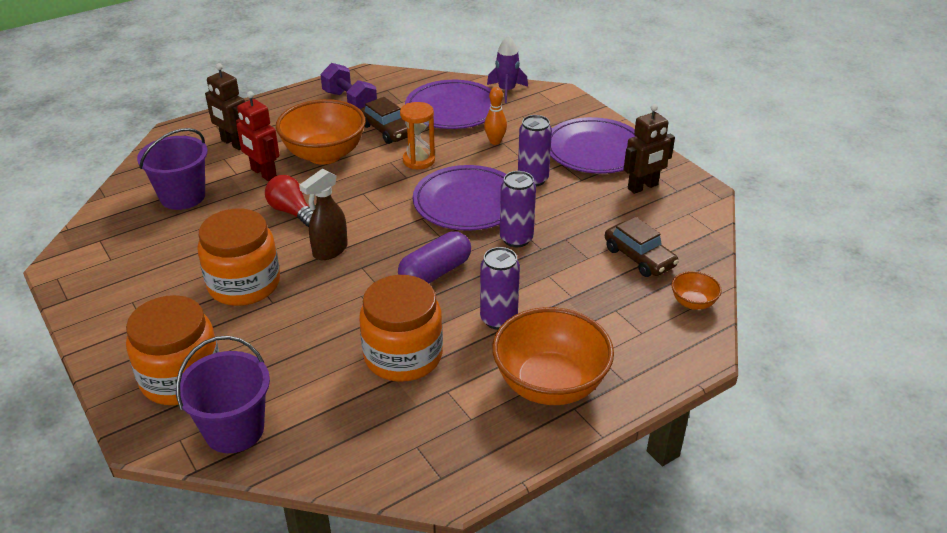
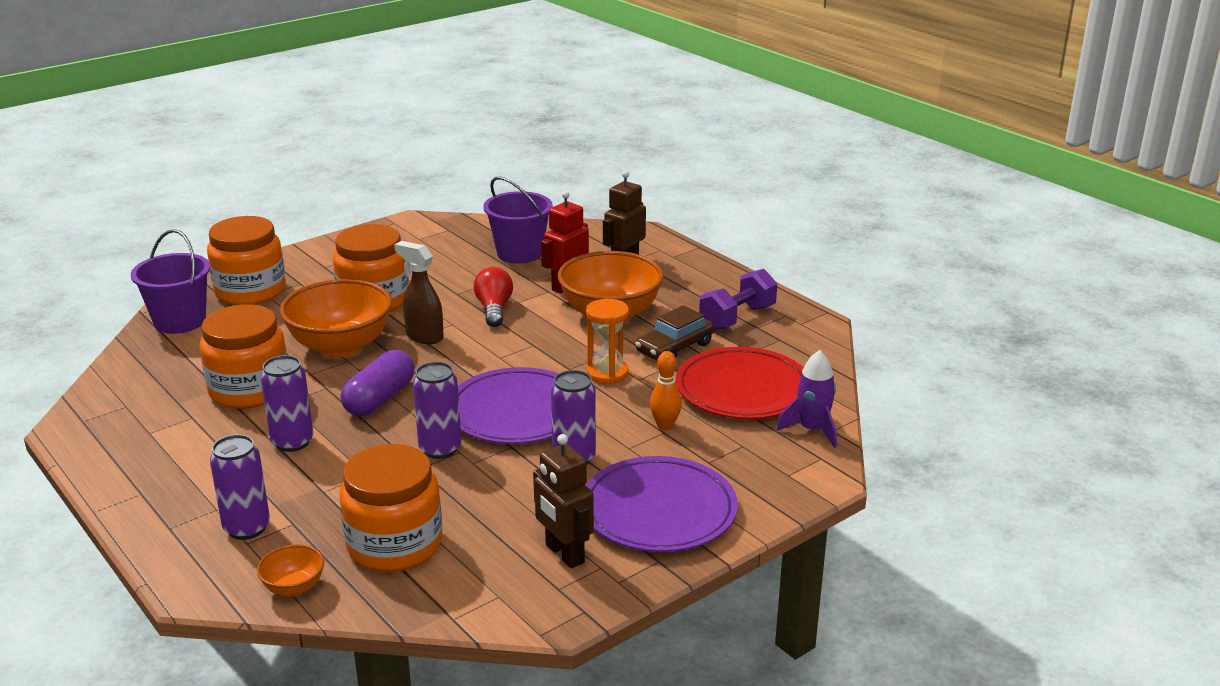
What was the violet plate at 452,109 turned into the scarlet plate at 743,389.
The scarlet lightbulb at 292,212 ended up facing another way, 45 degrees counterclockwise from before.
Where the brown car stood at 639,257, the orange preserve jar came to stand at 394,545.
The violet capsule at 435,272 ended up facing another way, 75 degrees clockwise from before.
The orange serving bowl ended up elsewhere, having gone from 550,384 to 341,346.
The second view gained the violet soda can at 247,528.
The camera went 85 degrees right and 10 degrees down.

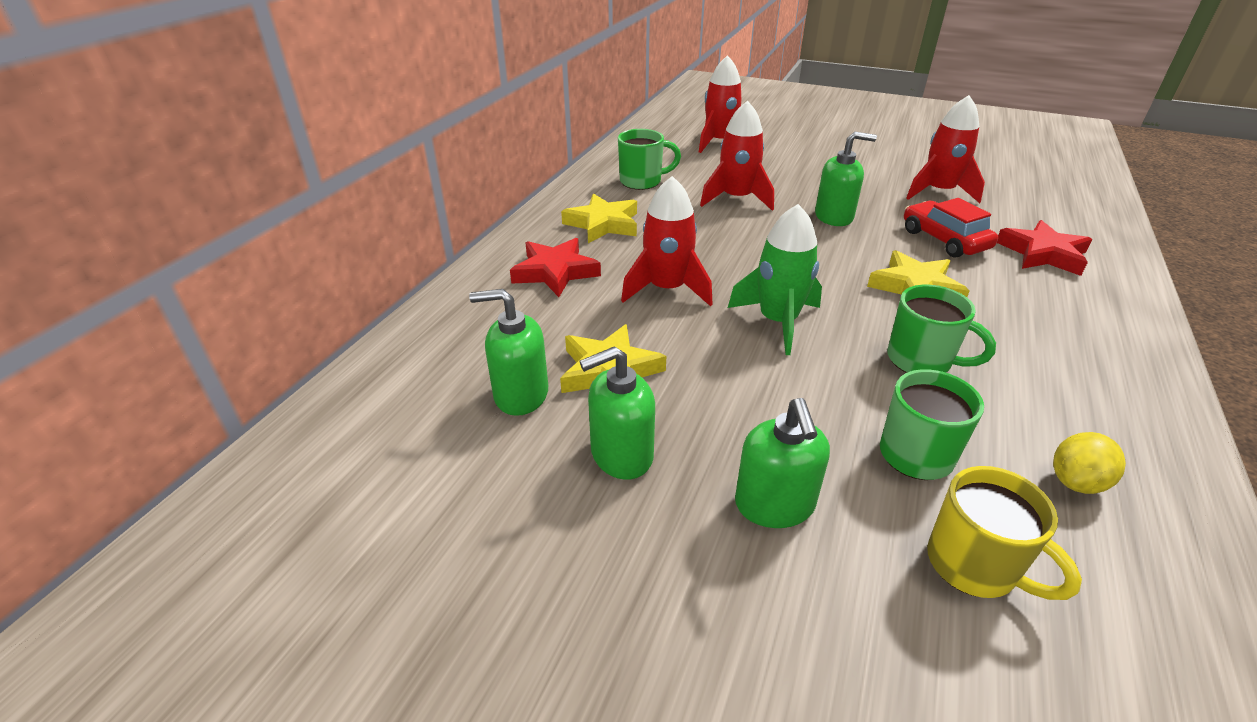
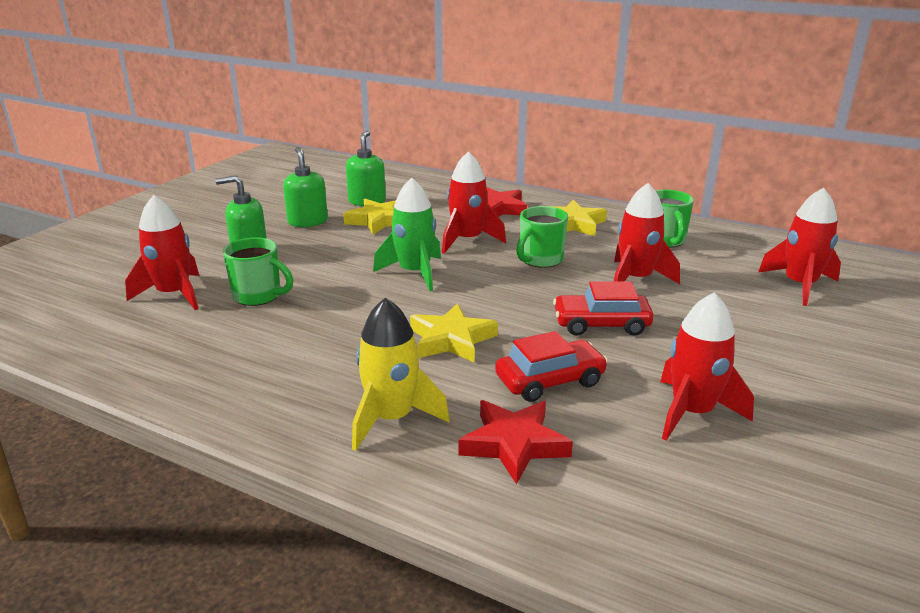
Where the emerald pump bottle stood at 834,217, the scarlet car came to stand at 601,324.
The emerald coffee mug ended up elsewhere, having gone from 921,361 to 540,260.
The second view lost the golden lemon at 1076,482.
Where the golden coffee mug stood at 974,566, the scarlet spaceship came to stand at 173,294.
The second view gained the golden spaceship at 391,418.
The camera went 95 degrees right and 10 degrees down.

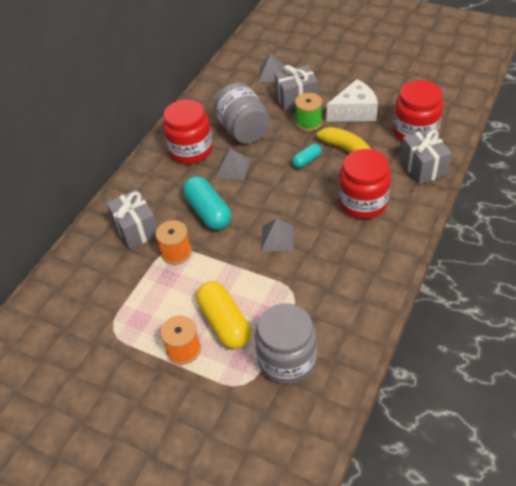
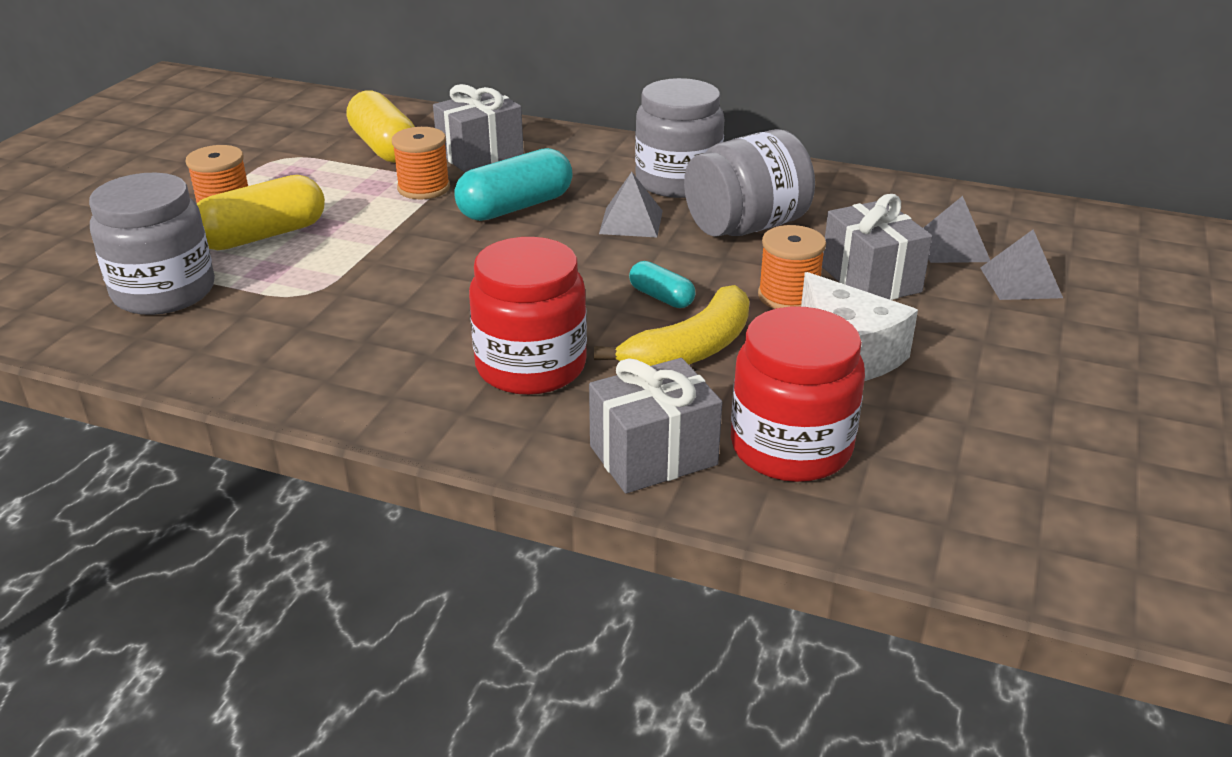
What was the emerald reel of thread at 308,123 turned into the orange reel of thread at 788,296.
What was the scarlet preserve jar at 191,150 turned into the gray preserve jar at 678,181.
The gray pyramid ended up elsewhere, having gone from 277,238 to 1020,282.
The second view gained the golden capsule at 384,147.
The camera went 80 degrees right and 15 degrees down.

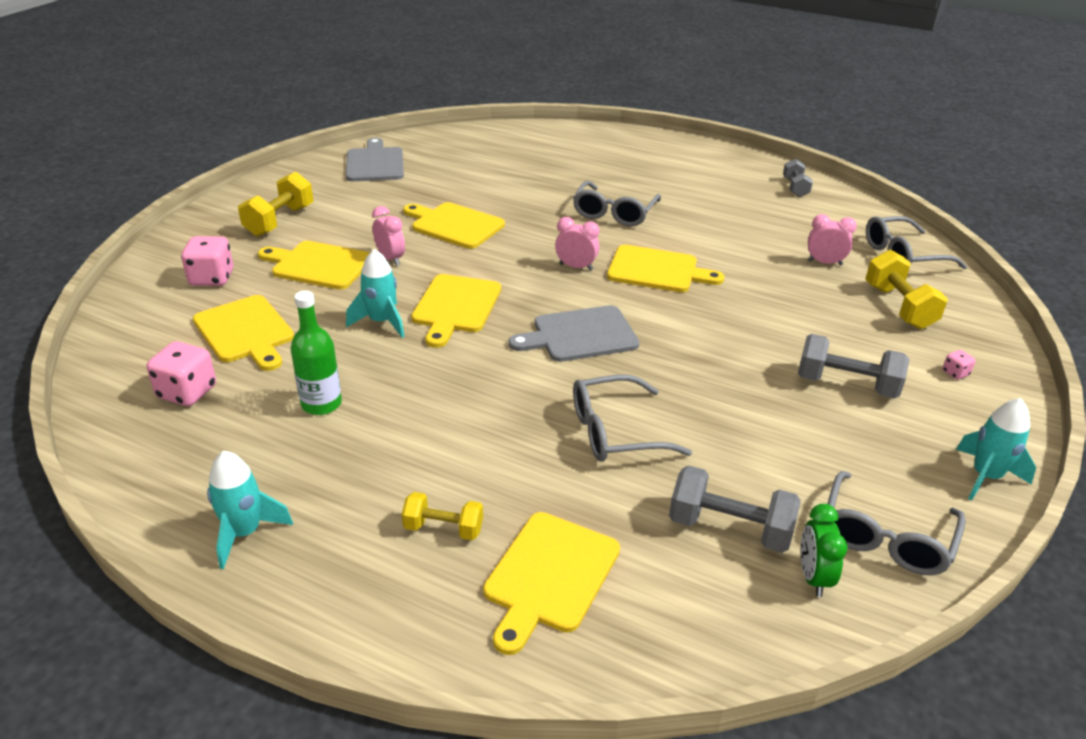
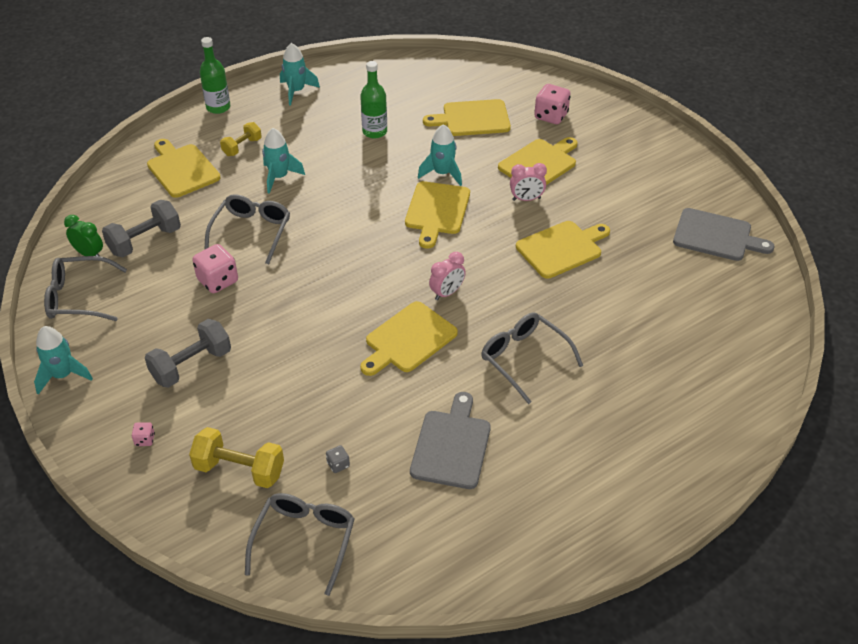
The second view lost the gray free weight at 795,188.
The second view lost the golden free weight at 279,221.
Where the rosy bedside clock stood at 824,263, the gray game die came to stand at 338,464.
The golden chopping board at 455,307 ended up facing another way, 120 degrees counterclockwise from before.
The gray chopping board ended up elsewhere, having gone from 580,335 to 452,445.
The rosy game die ended up elsewhere, having gone from 187,392 to 218,281.
The gray spectacles at 885,537 ended up facing another way, 60 degrees counterclockwise from before.
The second view gained the emerald bottle at 218,107.
The second view gained the turquoise spaceship at 279,177.
The camera went 120 degrees right and 10 degrees up.

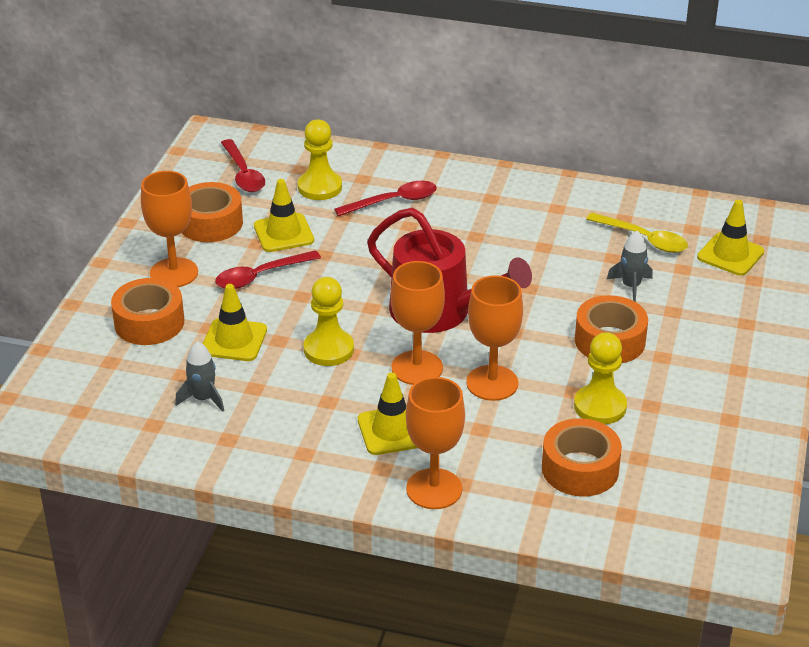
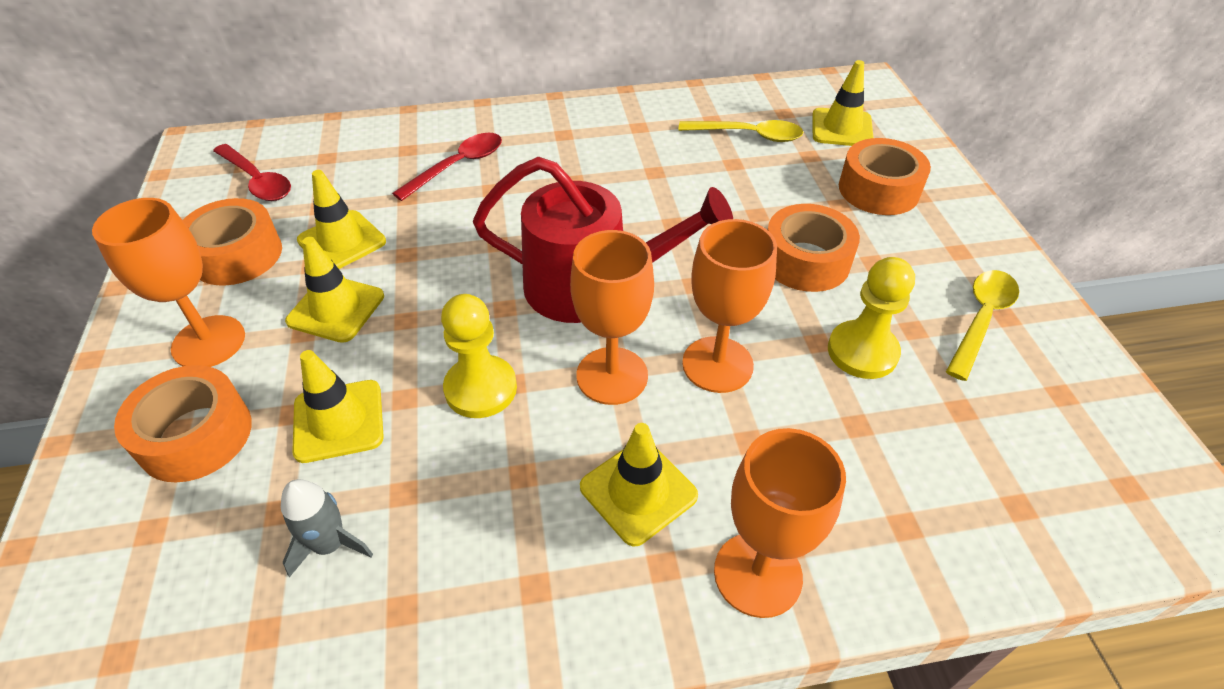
The second view lost the golden chess pawn at 320,187.
The second view lost the gray spaceship at 631,286.
Where the scarlet teaspoon stood at 260,276, the golden safety cone came to stand at 336,309.
The orange tape ended up elsewhere, having gone from 580,469 to 878,190.
The second view gained the golden teaspoon at 981,319.
The camera went 25 degrees left and 10 degrees up.

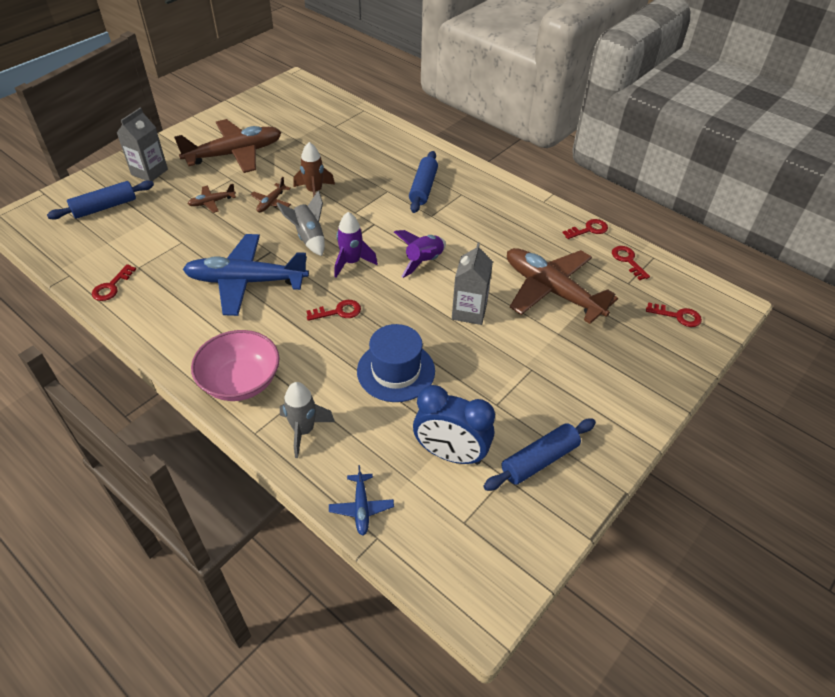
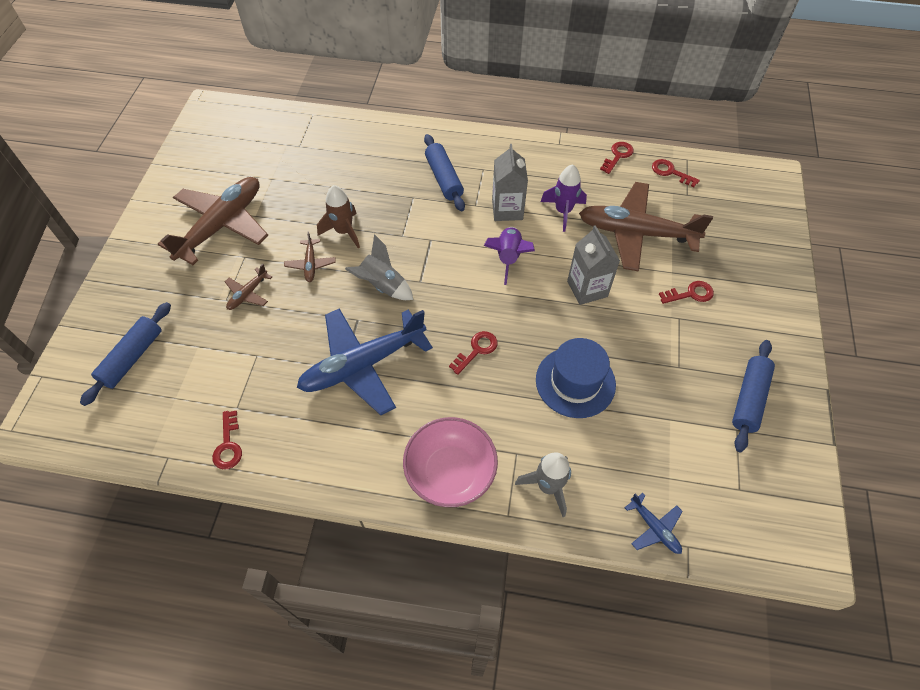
The gray juice carton ended up elsewhere, having gone from 149,172 to 507,210.
The violet spaceship ended up elsewhere, having gone from 351,262 to 563,211.
The scarlet key ended up elsewhere, having gone from 678,316 to 690,294.
The second view lost the royal blue bedside clock at 450,454.
The camera went 30 degrees left and 10 degrees up.

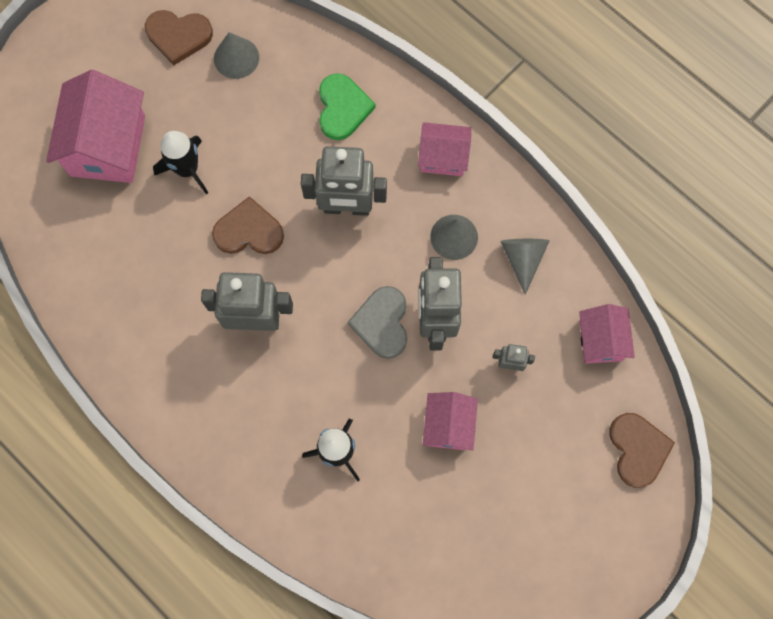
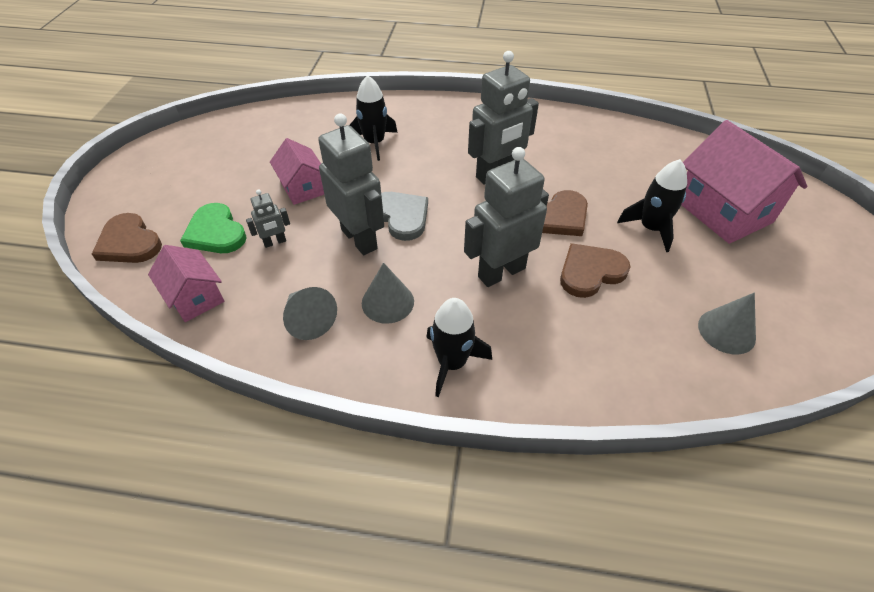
The brown heart shape ended up elsewhere, having gone from 178,36 to 590,272.
The emerald heart shape ended up elsewhere, having gone from 342,108 to 216,232.
Where the rosy cottage stood at 443,157, the ebony spaceship came to stand at 452,363.
The camera went 145 degrees right and 25 degrees down.

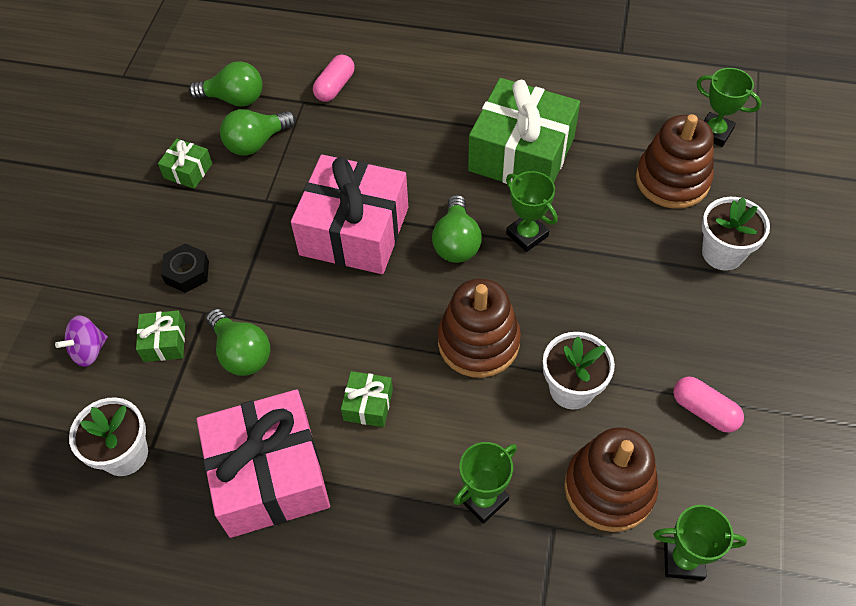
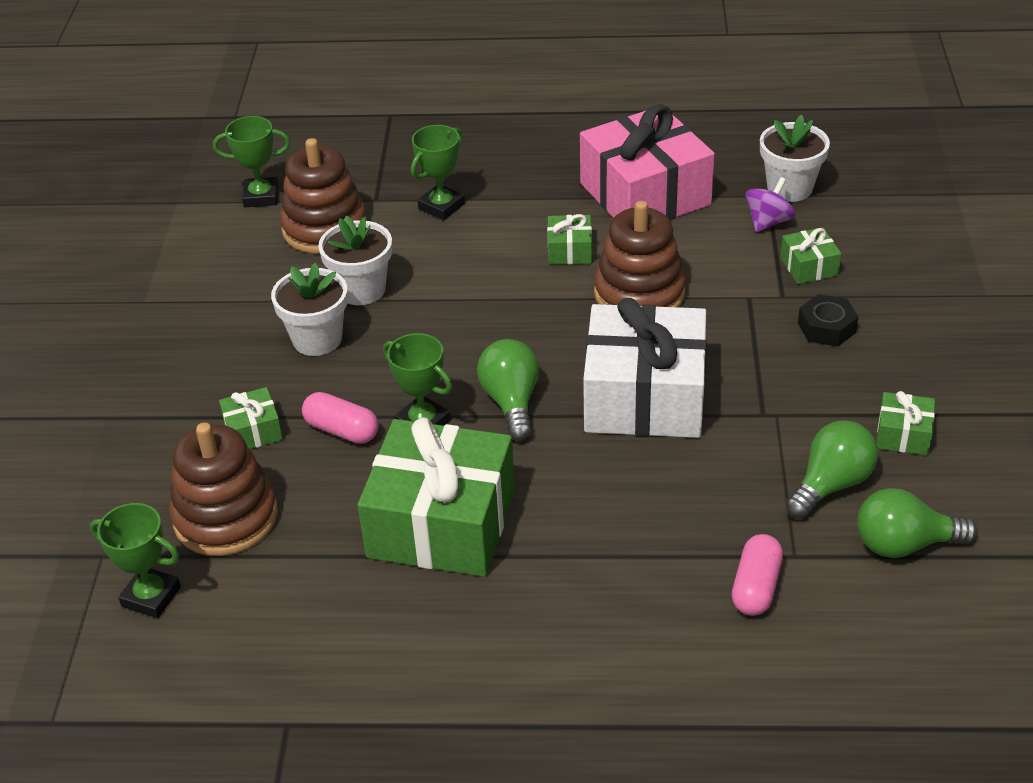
What was the rosy wrapped gift at 354,231 turned into the pure white wrapped gift at 644,397.
The pure white plant pot ended up elsewhere, having gone from 722,253 to 317,339.
The brown stacking rings ended up elsewhere, having gone from 478,342 to 639,293.
The second view lost the emerald lightbulb at 241,353.
The violet whirligig ended up elsewhere, having gone from 89,350 to 768,222.
The rosy capsule ended up elsewhere, having gone from 704,411 to 342,430.
The second view gained the emerald wrapped gift at 253,431.
The camera went 170 degrees right and 15 degrees down.

